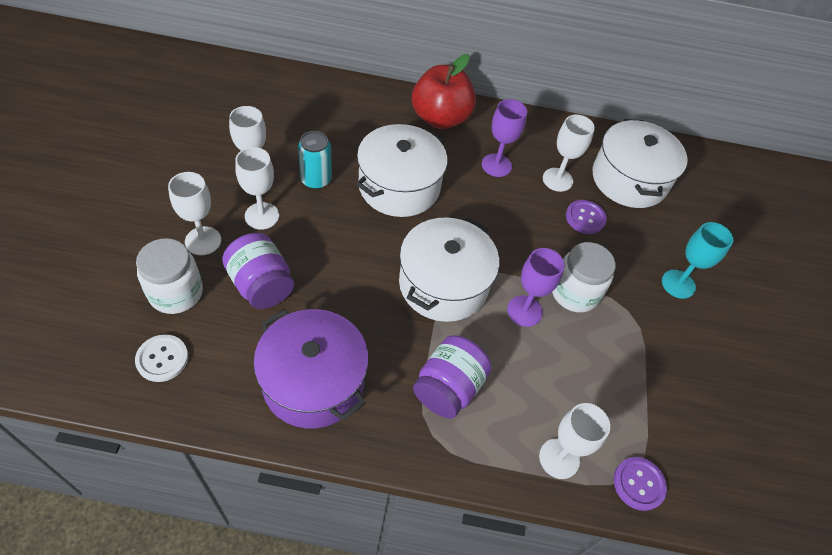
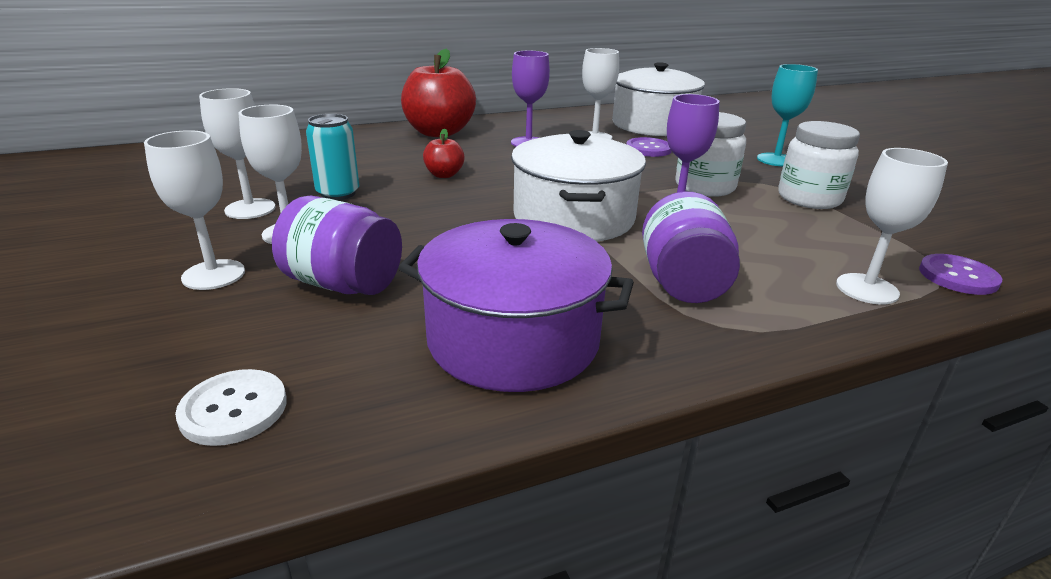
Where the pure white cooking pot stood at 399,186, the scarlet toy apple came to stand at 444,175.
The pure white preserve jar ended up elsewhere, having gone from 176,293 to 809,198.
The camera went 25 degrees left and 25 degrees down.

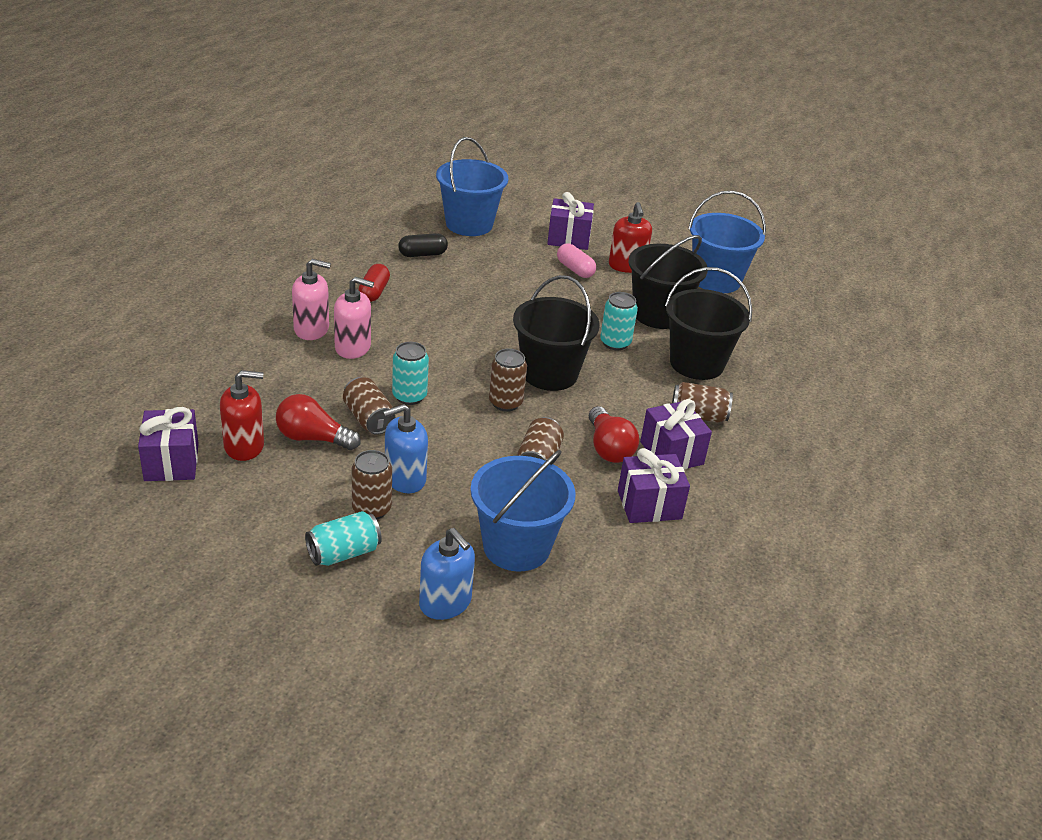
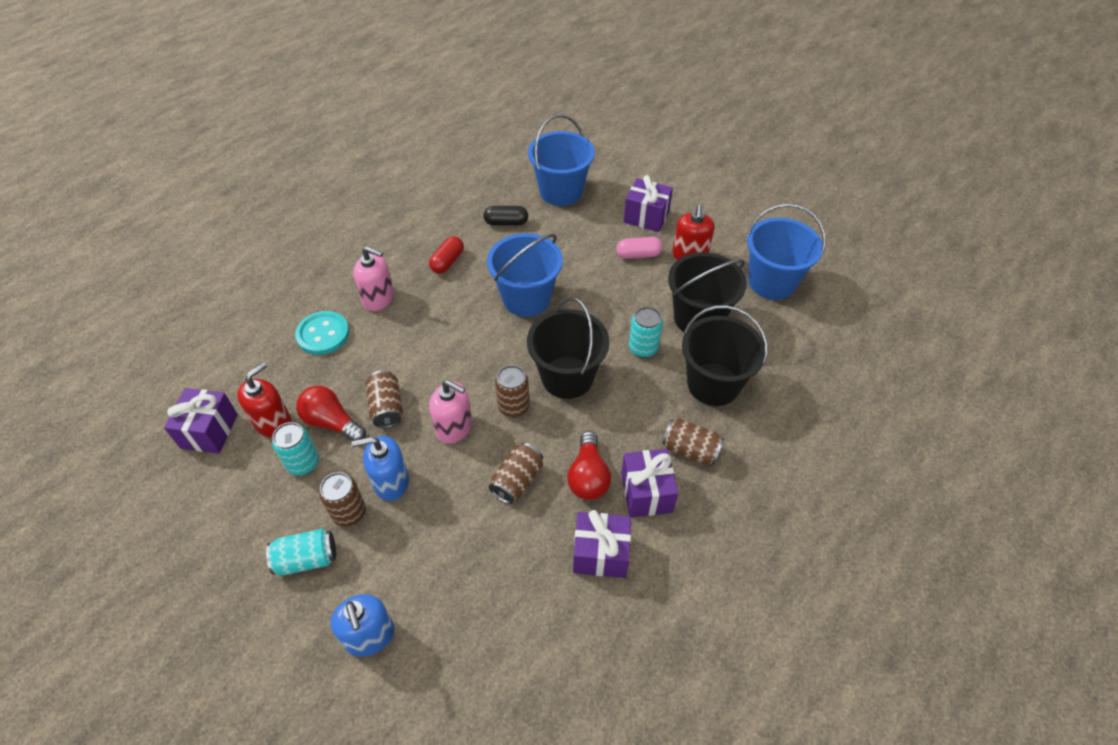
The rosy capsule at 575,269 ended up facing another way, 75 degrees counterclockwise from before.
The rosy pump bottle ended up elsewhere, having gone from 353,347 to 454,427.
The turquoise soda can ended up elsewhere, having gone from 409,396 to 303,463.
The scarlet pump bottle at 244,446 ended up facing another way, 60 degrees counterclockwise from before.
The royal blue pail ended up elsewhere, having gone from 516,547 to 526,298.
The second view gained the turquoise sewing button at 323,334.
The camera went 20 degrees right and 15 degrees up.

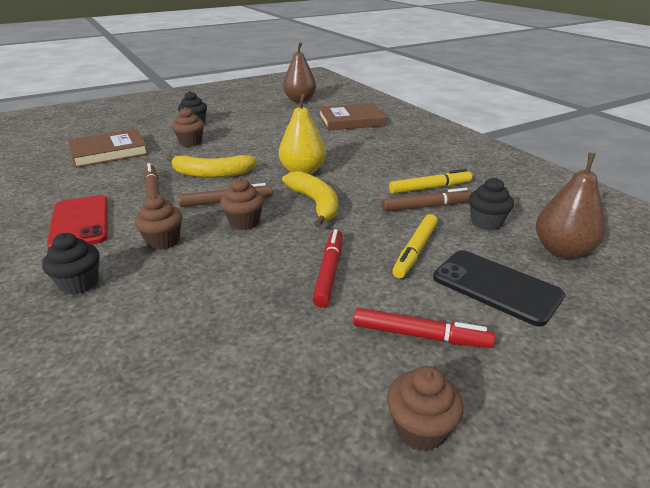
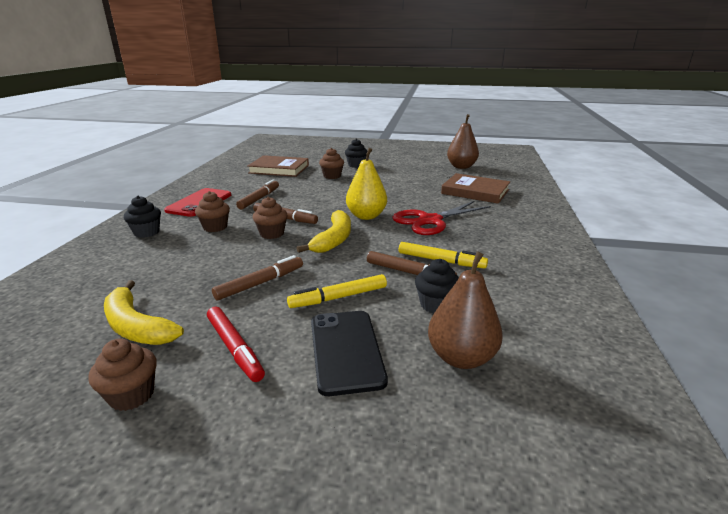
The golden toy banana ended up elsewhere, having gone from 211,174 to 136,326.
What was the scarlet marker at 329,272 turned into the brown marker at 260,283.
The second view gained the scarlet pair of scissors at 430,221.
The camera went 40 degrees right and 5 degrees down.

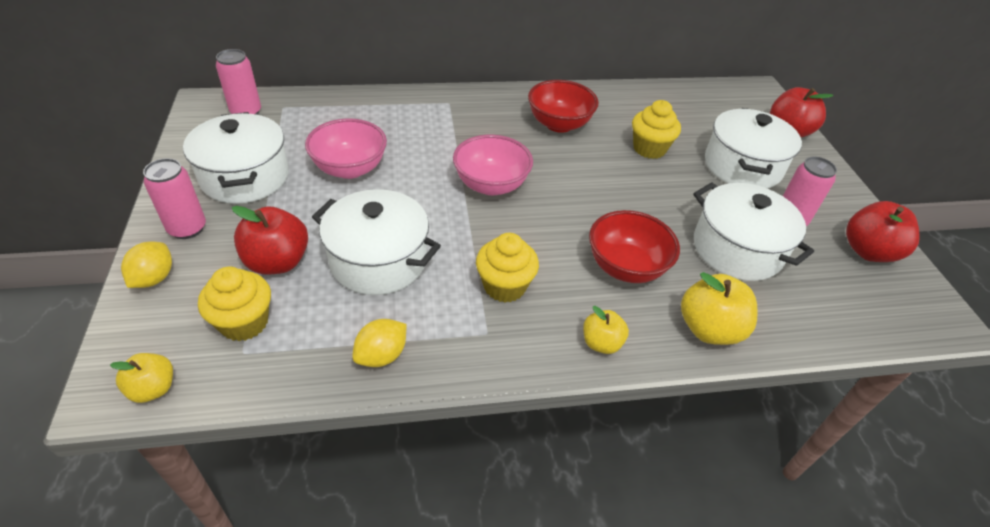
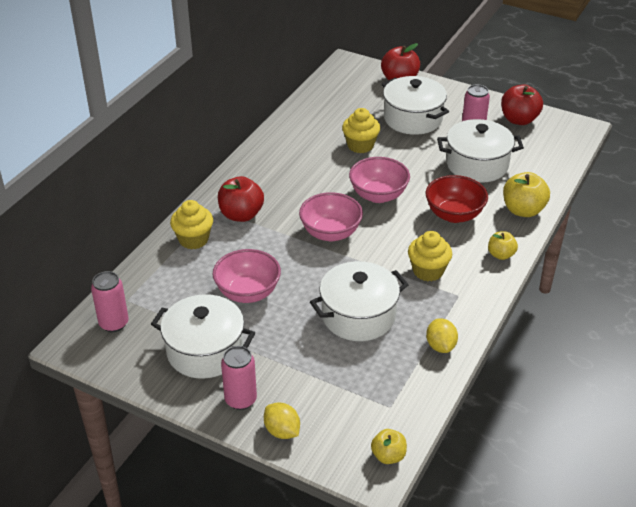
The second view lost the scarlet serving bowl at 559,124.
The scarlet toy apple ended up elsewhere, having gone from 277,262 to 241,215.
The golden fairy cake ended up elsewhere, having gone from 244,322 to 193,239.
The second view gained the rosy serving bowl at 378,195.
The camera went 50 degrees left and 5 degrees down.

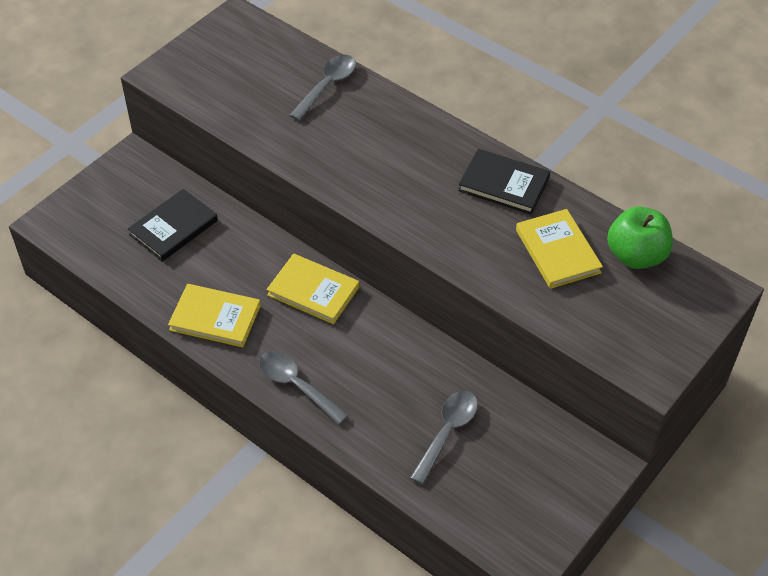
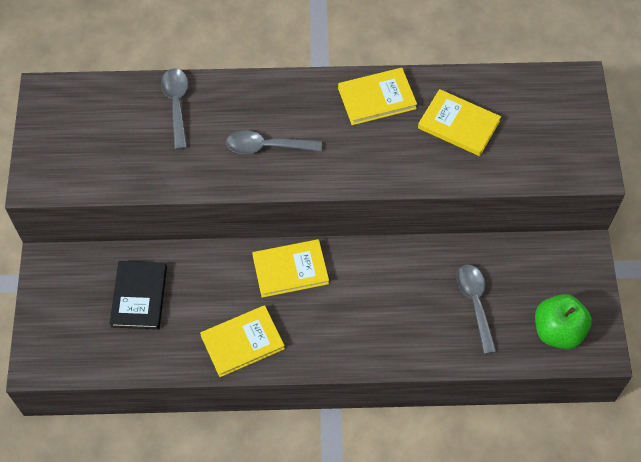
What was the ebony hardcover at 503,184 turned into the golden hardcover at 376,98.
The emerald toy apple ended up elsewhere, having gone from 635,256 to 557,331.
The gray teaspoon ended up elsewhere, having gone from 296,385 to 267,146.
The camera went 40 degrees left and 10 degrees up.

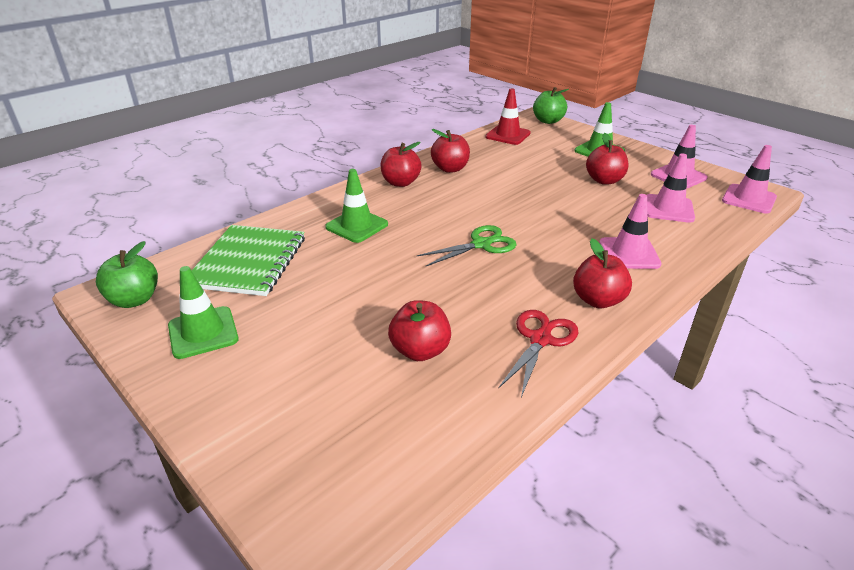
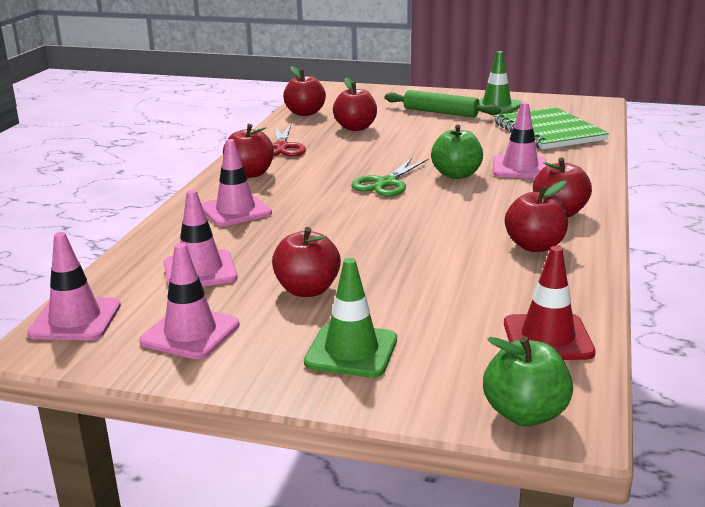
What was the emerald safety cone at 357,226 turned into the rosy safety cone at 520,168.
The emerald toy apple ended up elsewhere, having gone from 134,300 to 456,175.
The second view gained the scarlet toy apple at 305,113.
The second view gained the emerald rolling pin at 440,112.
The camera went 150 degrees right and 10 degrees down.

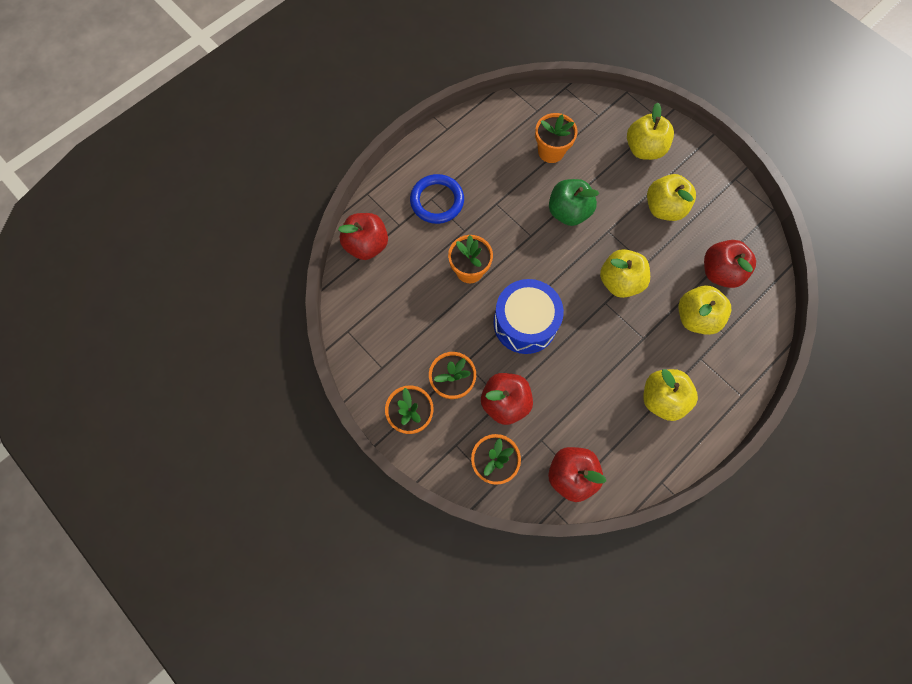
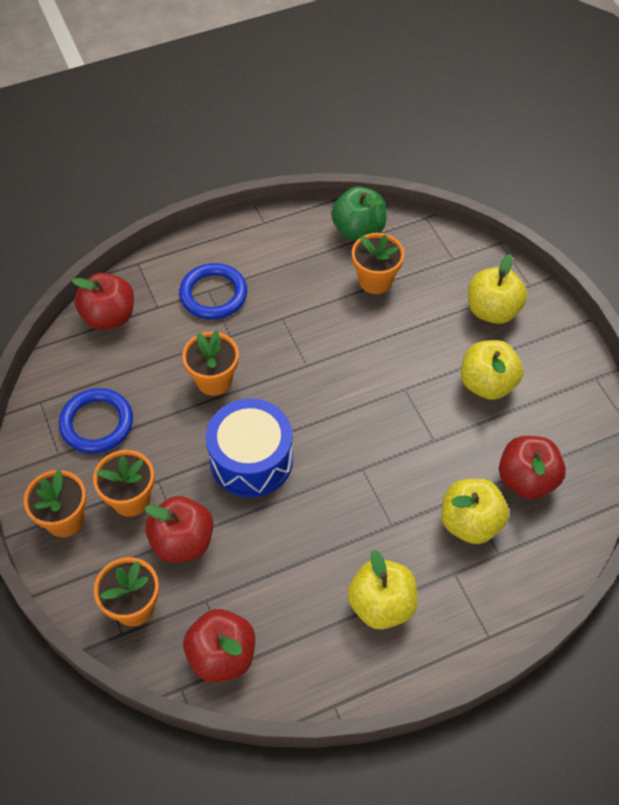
The emerald toy apple ended up elsewhere, having gone from 568,212 to 358,230.
The second view lost the golden toy apple at 620,281.
The second view gained the royal blue ring at 97,423.
The camera went 20 degrees right and 15 degrees down.

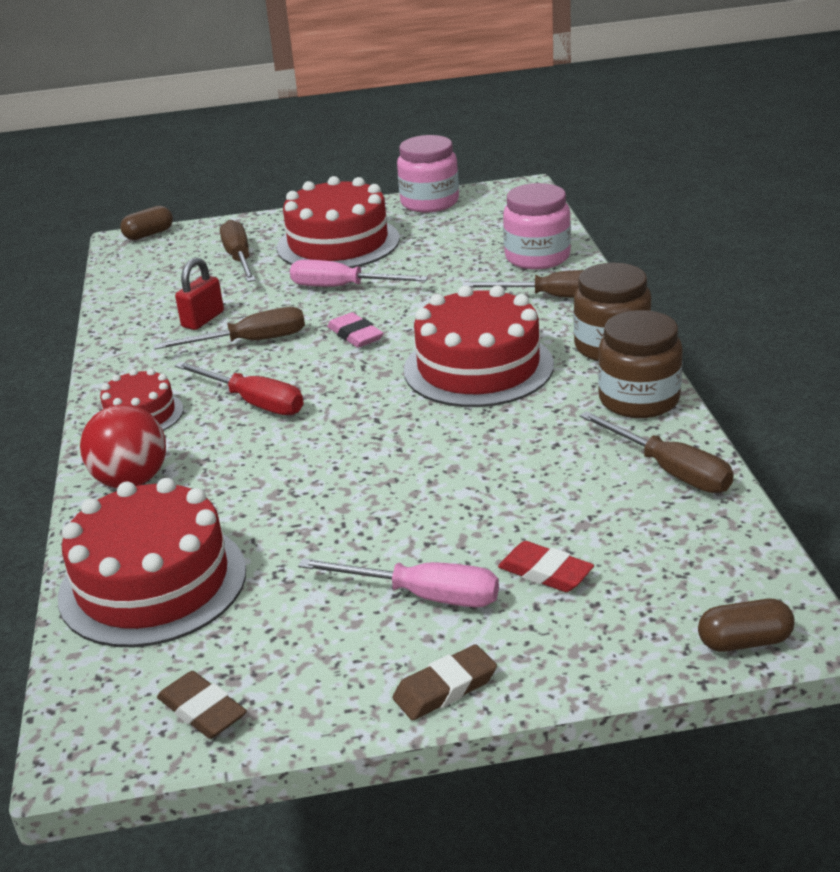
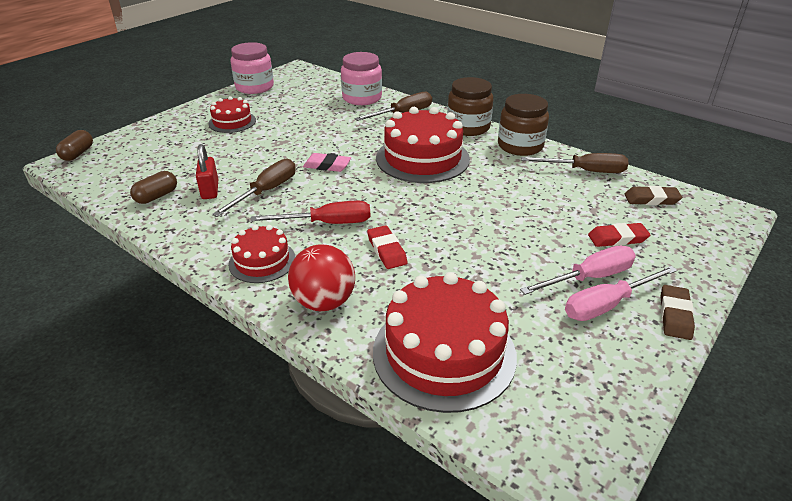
The size of the scarlet layer cake at 338,243 changed by a factor of 0.55.
The second view lost the brown flat screwdriver at 239,259.
The rosy flat screwdriver ended up elsewhere, having gone from 342,287 to 607,305.
The brown capsule ended up elsewhere, having gone from 744,642 to 156,196.
The brown pencil eraser ended up elsewhere, having gone from 202,710 to 651,199.
The second view gained the scarlet pencil eraser at 386,250.
The camera went 45 degrees left and 5 degrees up.

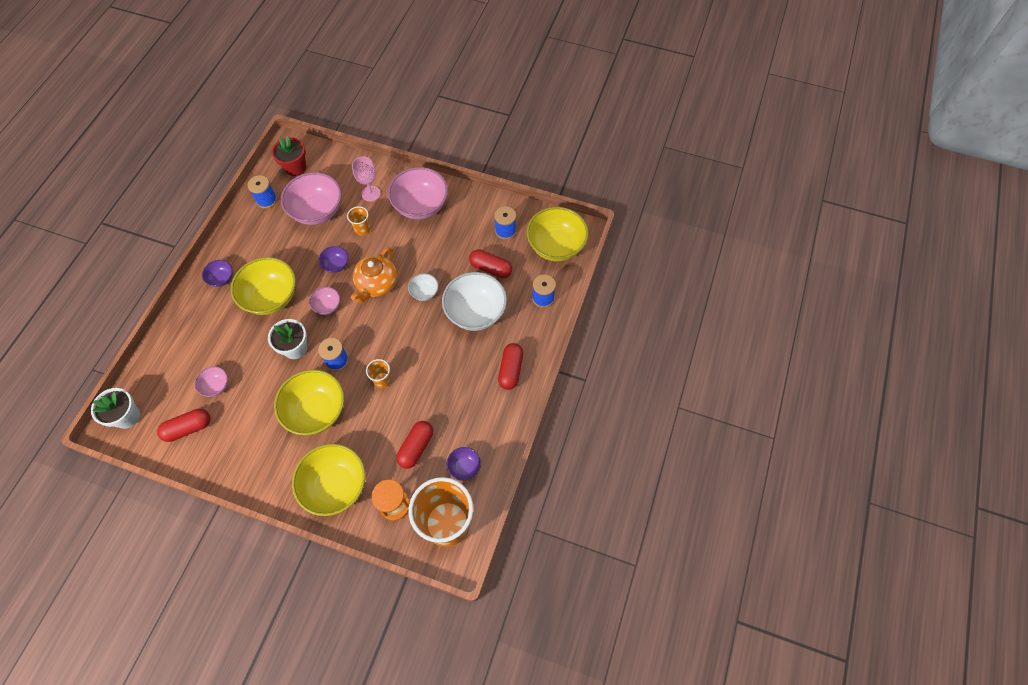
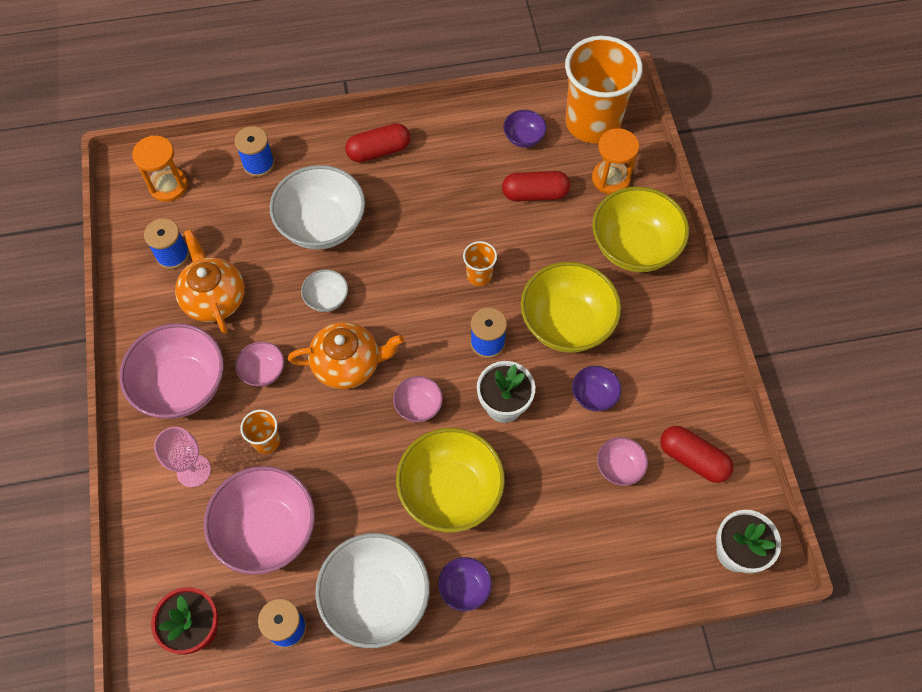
Where the golden serving bowl stood at 556,246, the orange hourglass came to stand at 168,186.
The violet serving bowl ended up elsewhere, having gone from 336,265 to 594,395.
The second view lost the scarlet capsule at 490,268.
The second view gained the orange teapot at 214,298.
The second view gained the rosy serving bowl at 263,371.
The second view gained the pure white serving bowl at 376,598.
The camera went 120 degrees left and 0 degrees up.

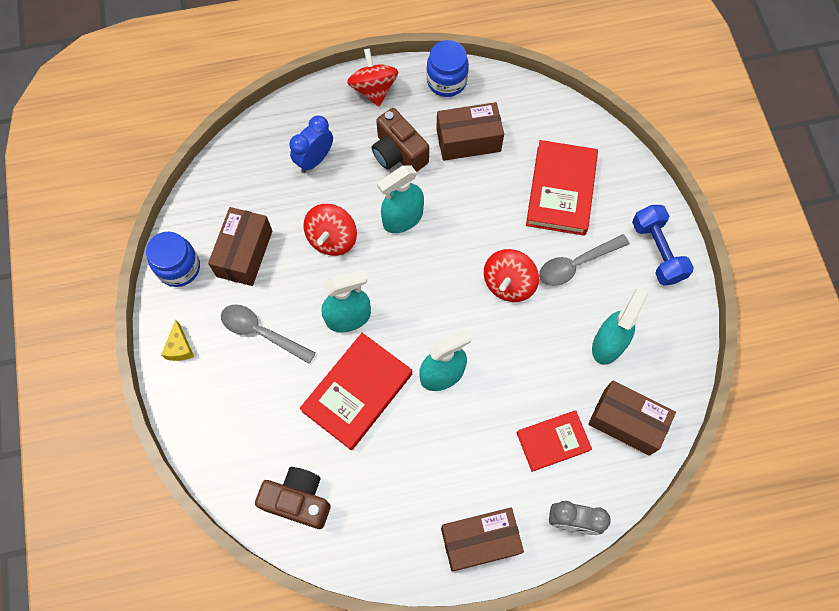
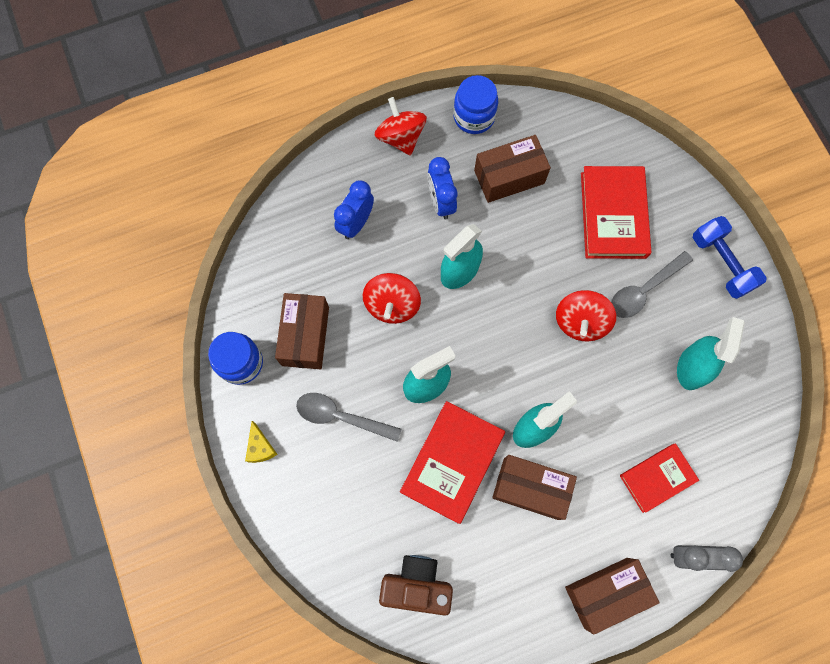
Where the brown camera stood at 398,153, the royal blue bedside clock came to stand at 441,202.
The brown package ended up elsewhere, having gone from 626,422 to 530,488.
The camera went 10 degrees left and 5 degrees up.

